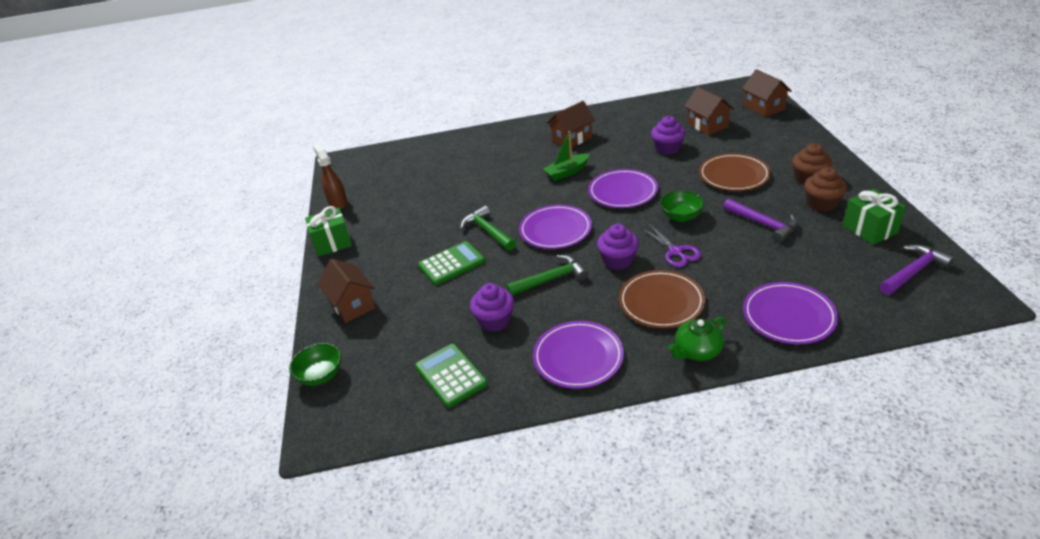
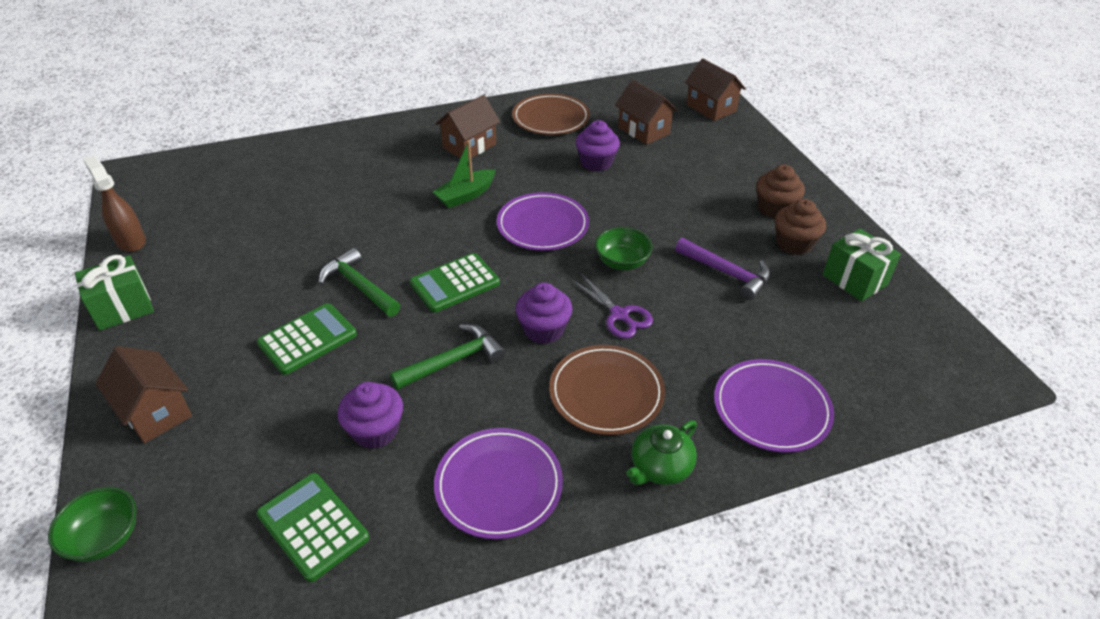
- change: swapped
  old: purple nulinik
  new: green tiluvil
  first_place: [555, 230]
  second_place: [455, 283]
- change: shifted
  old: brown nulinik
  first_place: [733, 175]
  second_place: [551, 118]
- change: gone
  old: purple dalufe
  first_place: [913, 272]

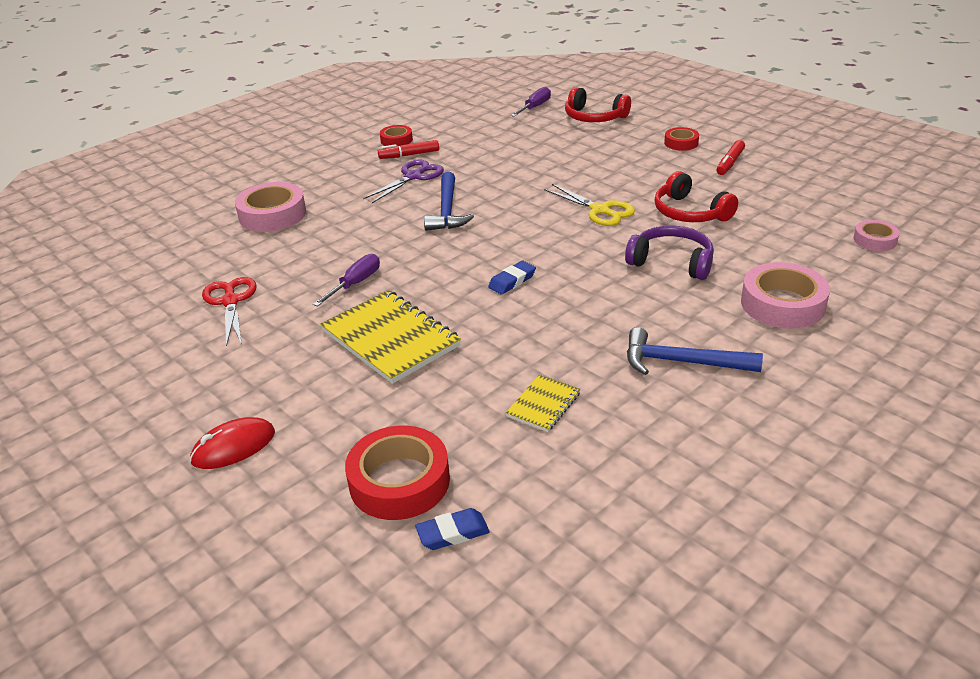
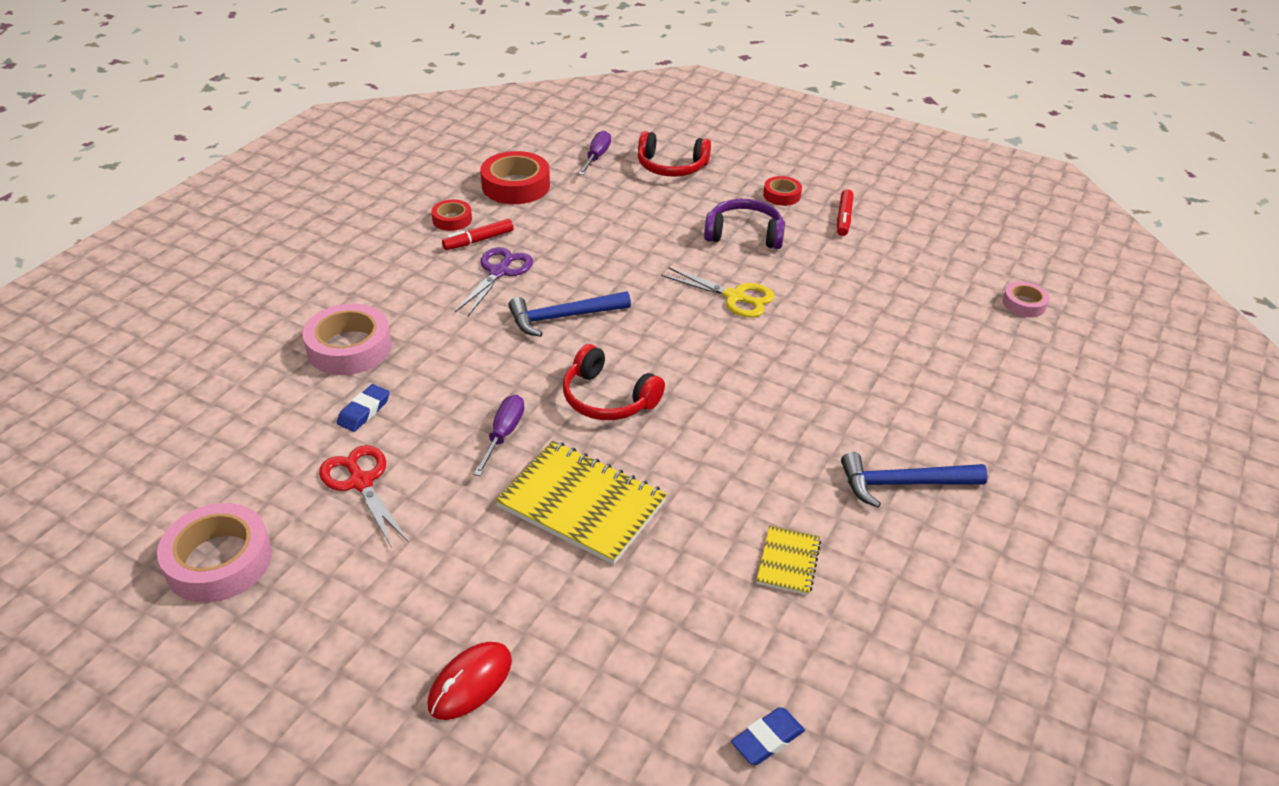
- change: shifted
  old: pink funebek
  first_place: [782, 304]
  second_place: [219, 561]
- change: shifted
  old: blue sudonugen
  first_place: [512, 281]
  second_place: [364, 411]
- change: shifted
  old: red funebek
  first_place: [399, 481]
  second_place: [516, 185]
- change: rotated
  old: blue dalufe
  first_place: [447, 211]
  second_place: [563, 317]
  degrees: 90
- change: shifted
  old: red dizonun
  first_place: [689, 212]
  second_place: [607, 399]
- change: shifted
  old: purple dizonun
  first_place: [672, 262]
  second_place: [744, 234]

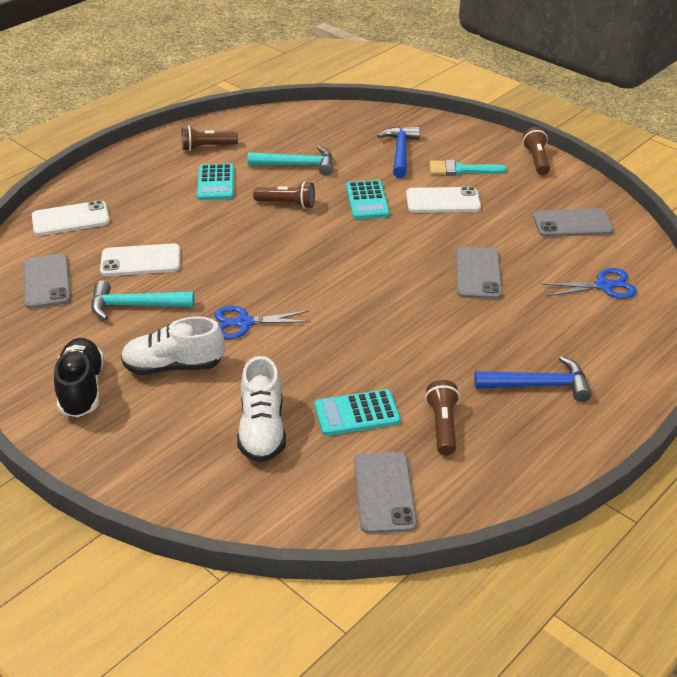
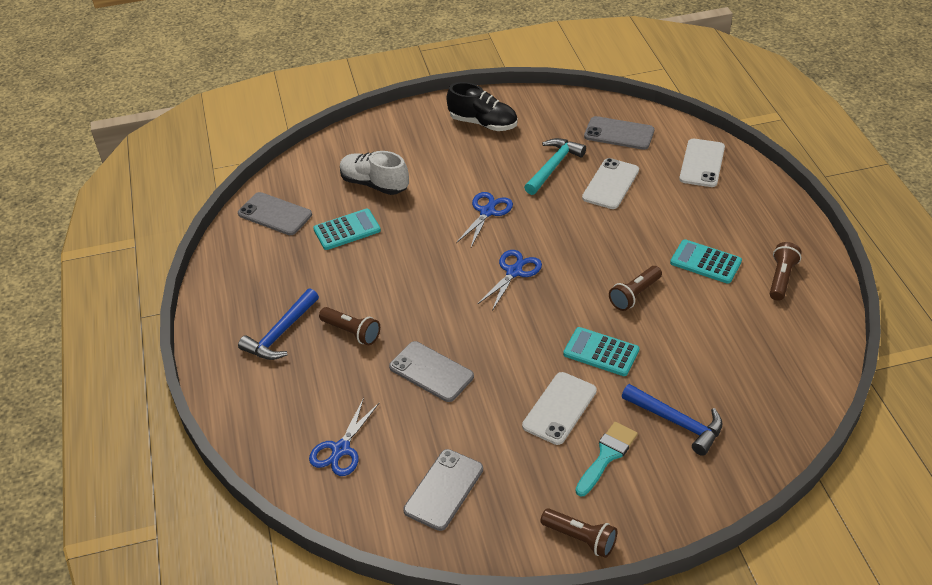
- change: rotated
  old: turquoise tiluvil
  first_place: [357, 413]
  second_place: [347, 230]
  degrees: 45
- change: shifted
  old: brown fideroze
  first_place: [443, 425]
  second_place: [352, 332]
- change: new
  new: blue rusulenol
  second_place: [514, 272]
- change: gone
  old: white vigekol
  first_place: [173, 366]
- change: gone
  old: turquoise dalufe
  first_place: [297, 165]

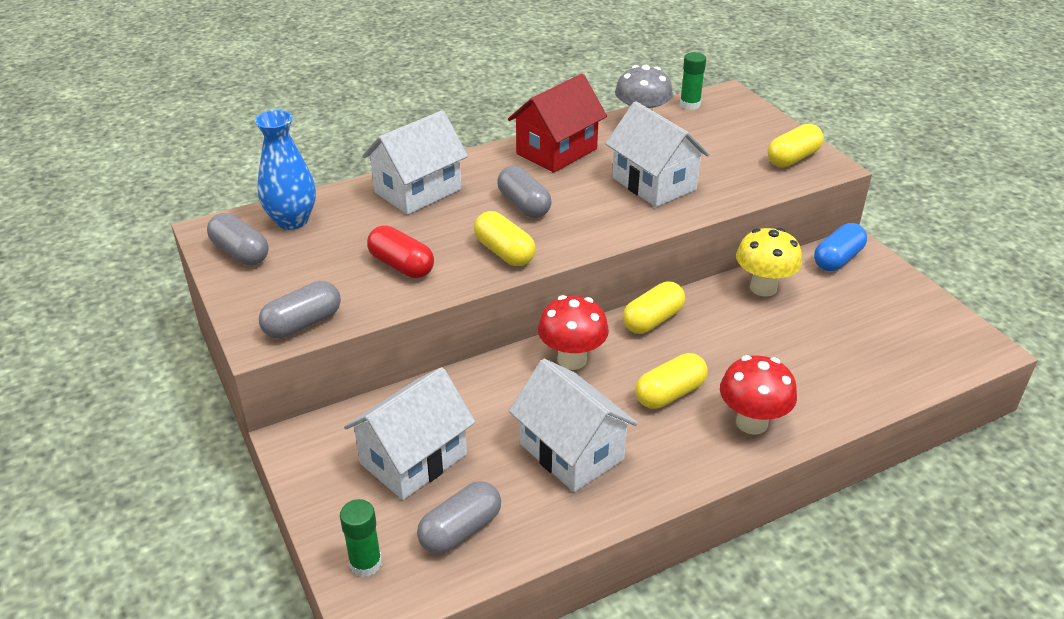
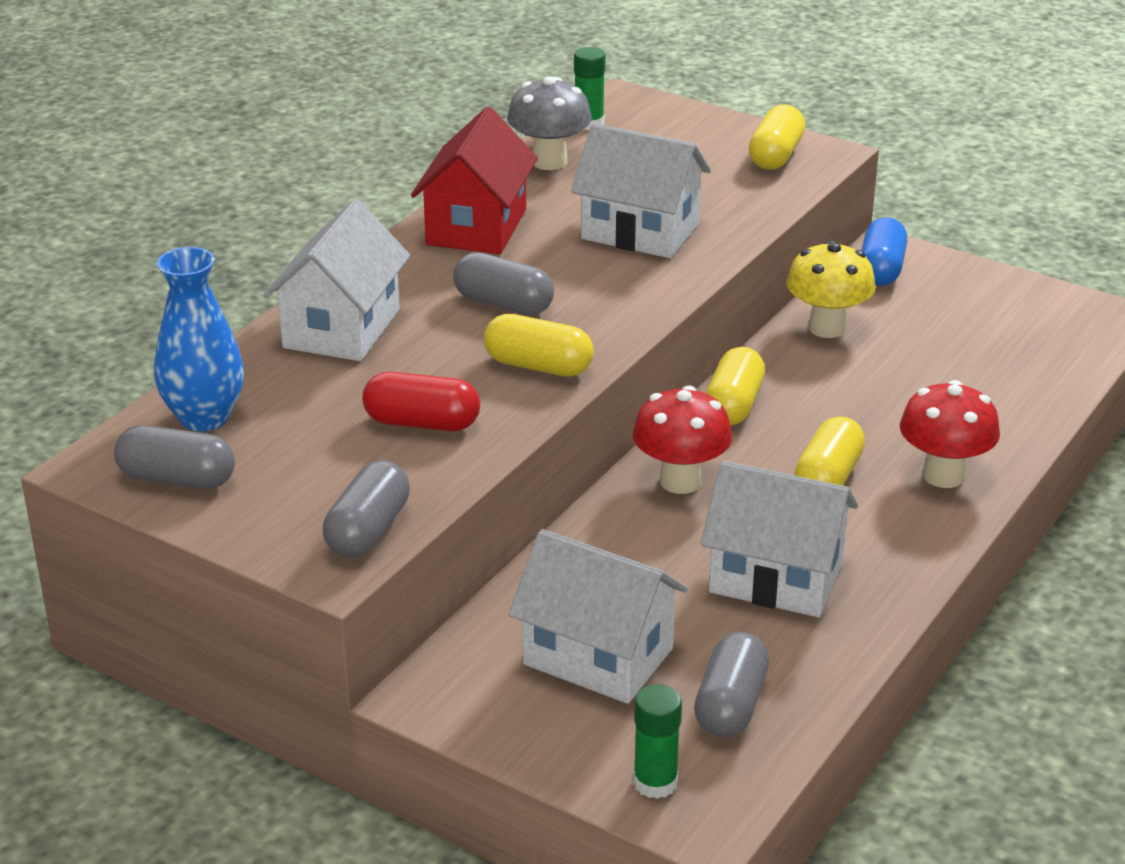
- change: rotated
  old: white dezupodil
  first_place: [413, 459]
  second_place: [598, 656]
  degrees: -75

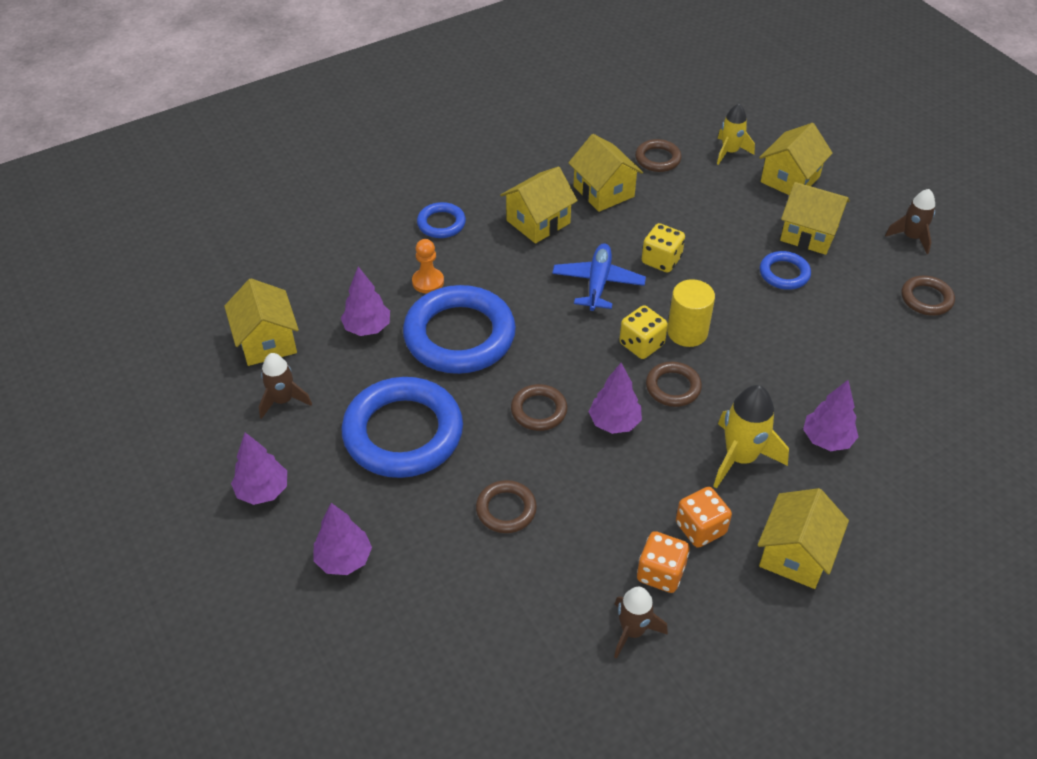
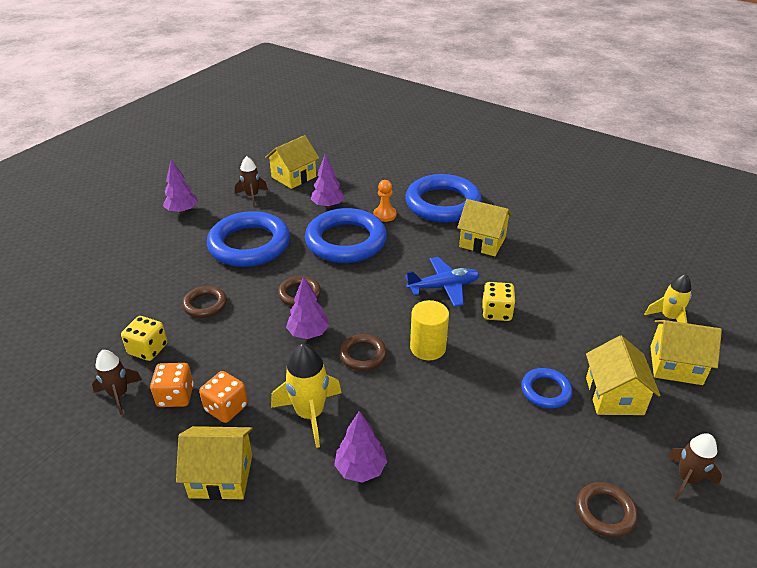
- change: shifted
  old: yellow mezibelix
  first_place: [641, 344]
  second_place: [148, 349]
- change: scaled
  old: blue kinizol
  first_place: [441, 223]
  second_place: [442, 204]
  factor: 2.09
- change: gone
  old: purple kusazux
  first_place: [344, 559]
- change: gone
  old: yellow dezupodil
  first_place: [603, 191]
- change: gone
  old: brown kinizol
  first_place: [657, 159]

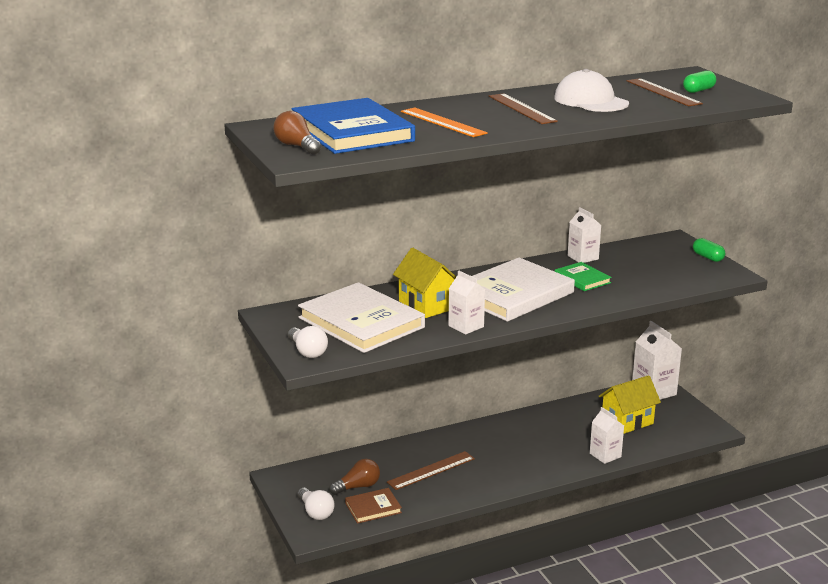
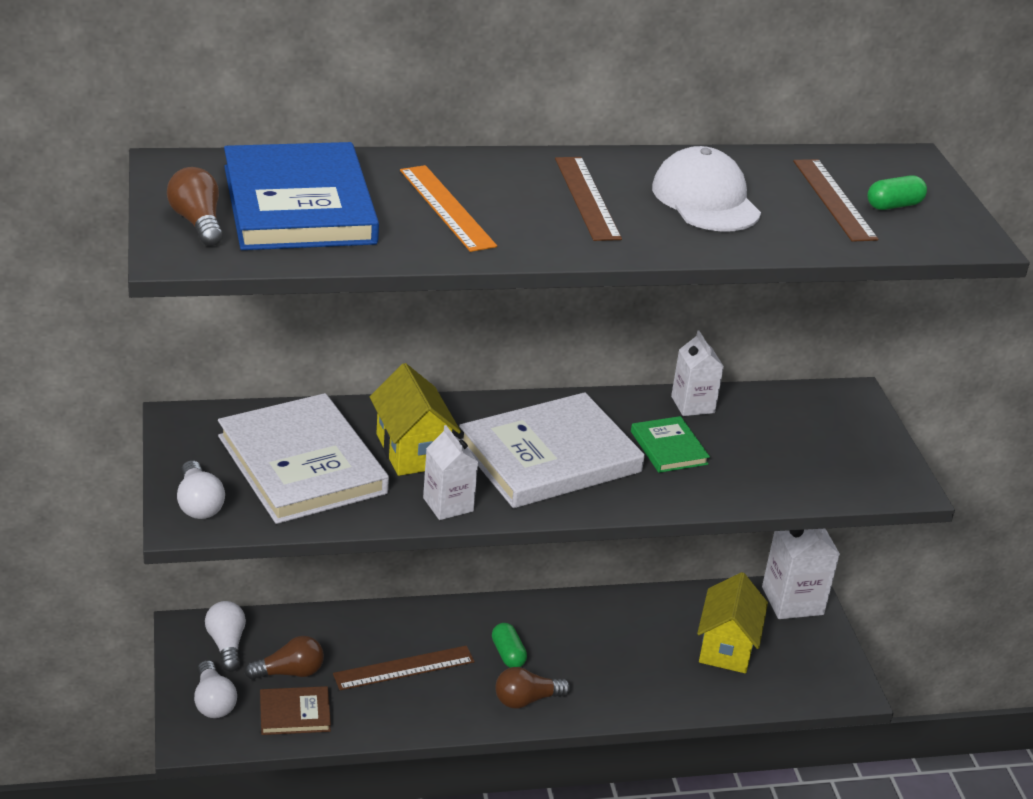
- change: new
  new: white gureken
  second_place: [226, 644]
- change: shifted
  old: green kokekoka
  first_place: [708, 257]
  second_place: [508, 654]
- change: new
  new: brown gureken
  second_place: [526, 700]
- change: rotated
  old: yellow dezupodil
  first_place: [627, 422]
  second_place: [726, 647]
  degrees: -60
- change: gone
  old: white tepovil
  first_place: [605, 455]

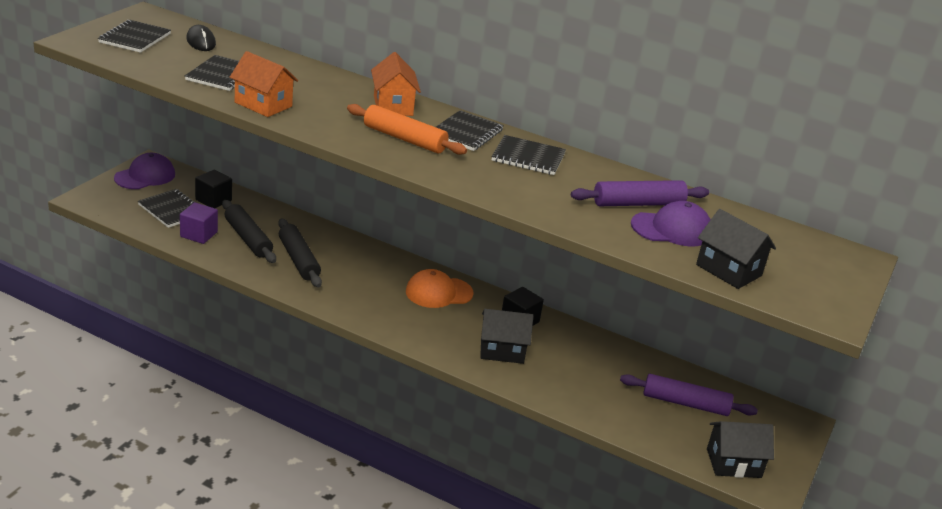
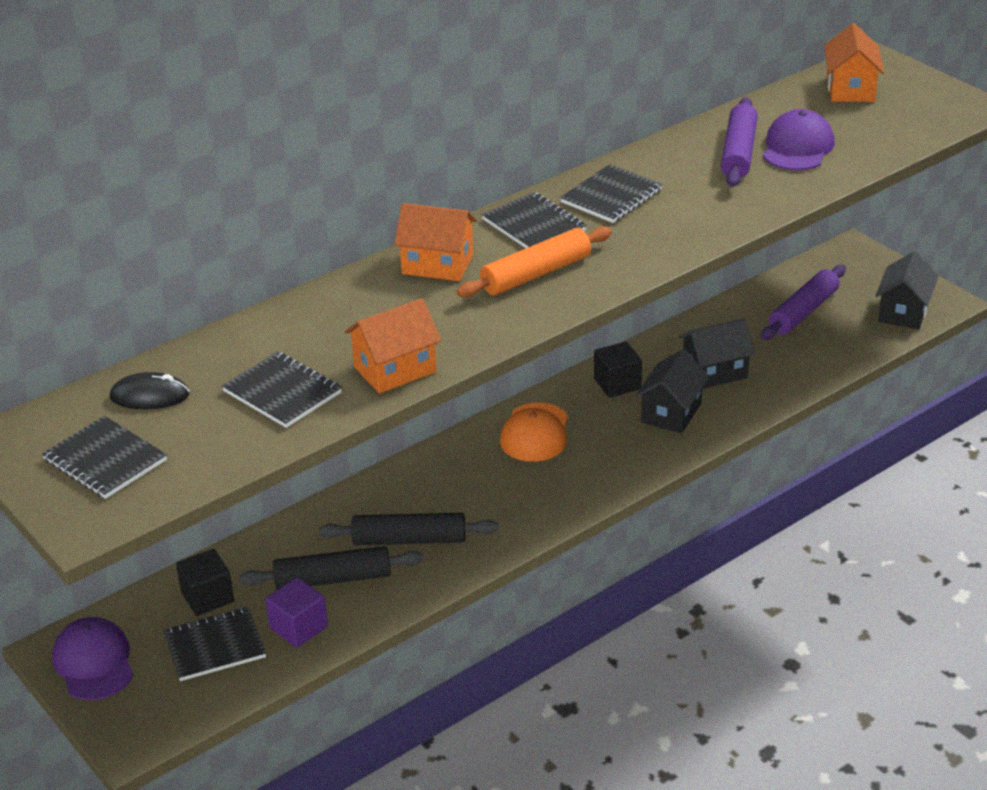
- change: shifted
  old: black dezupodil
  first_place: [728, 270]
  second_place: [715, 372]
- change: new
  new: orange dezupodil
  second_place: [850, 89]

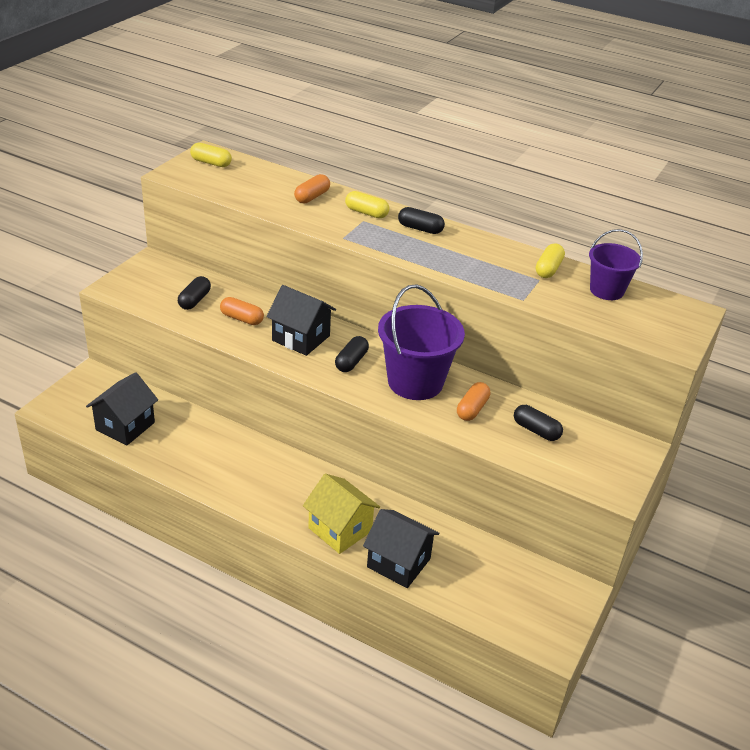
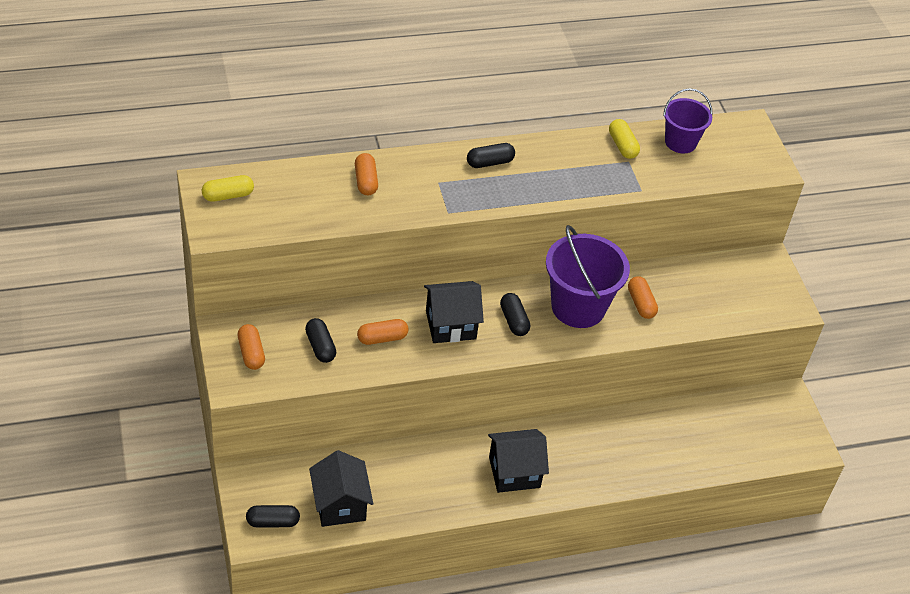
- change: new
  new: orange kokekoka
  second_place: [251, 353]
- change: shifted
  old: black kokekoka
  first_place: [536, 430]
  second_place: [273, 522]
- change: shifted
  old: black dezupodil
  first_place: [398, 563]
  second_place: [514, 472]
- change: gone
  old: yellow dezupodil
  first_place: [340, 529]
- change: gone
  old: yellow kokekoka
  first_place: [366, 213]

